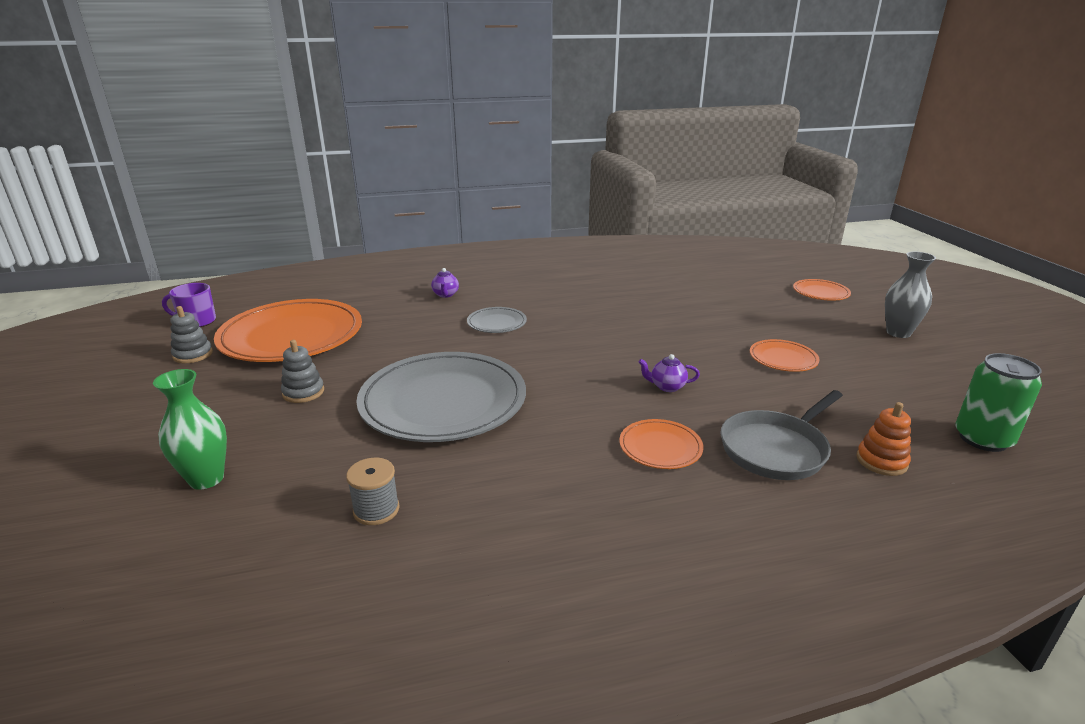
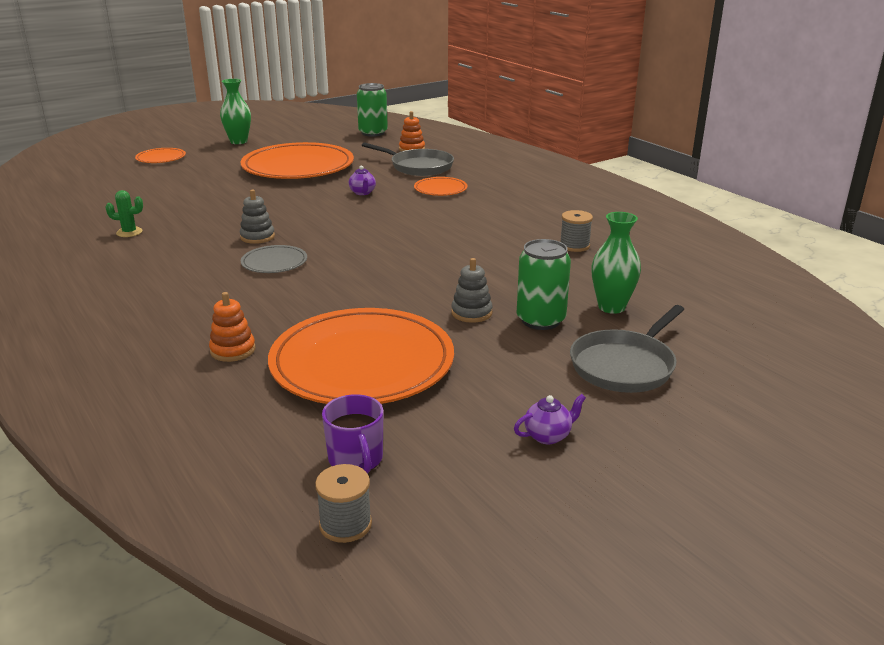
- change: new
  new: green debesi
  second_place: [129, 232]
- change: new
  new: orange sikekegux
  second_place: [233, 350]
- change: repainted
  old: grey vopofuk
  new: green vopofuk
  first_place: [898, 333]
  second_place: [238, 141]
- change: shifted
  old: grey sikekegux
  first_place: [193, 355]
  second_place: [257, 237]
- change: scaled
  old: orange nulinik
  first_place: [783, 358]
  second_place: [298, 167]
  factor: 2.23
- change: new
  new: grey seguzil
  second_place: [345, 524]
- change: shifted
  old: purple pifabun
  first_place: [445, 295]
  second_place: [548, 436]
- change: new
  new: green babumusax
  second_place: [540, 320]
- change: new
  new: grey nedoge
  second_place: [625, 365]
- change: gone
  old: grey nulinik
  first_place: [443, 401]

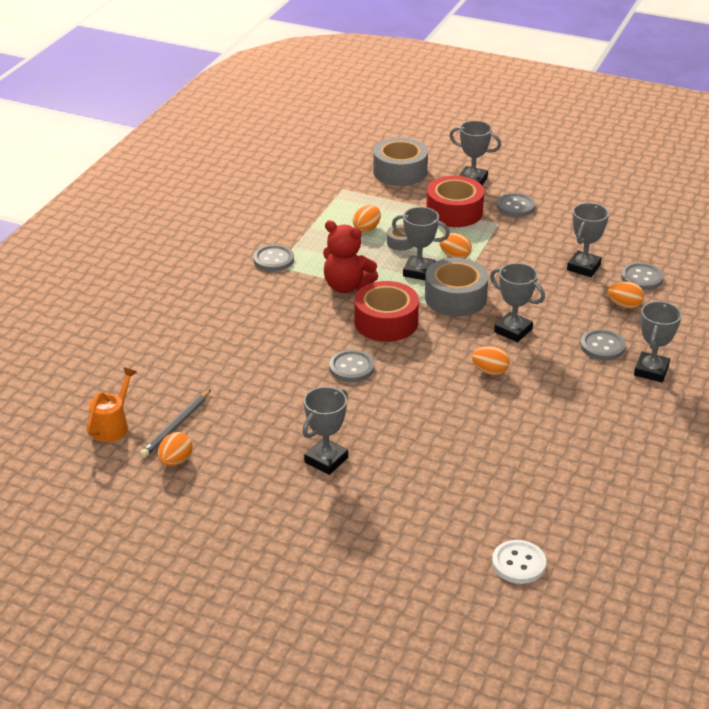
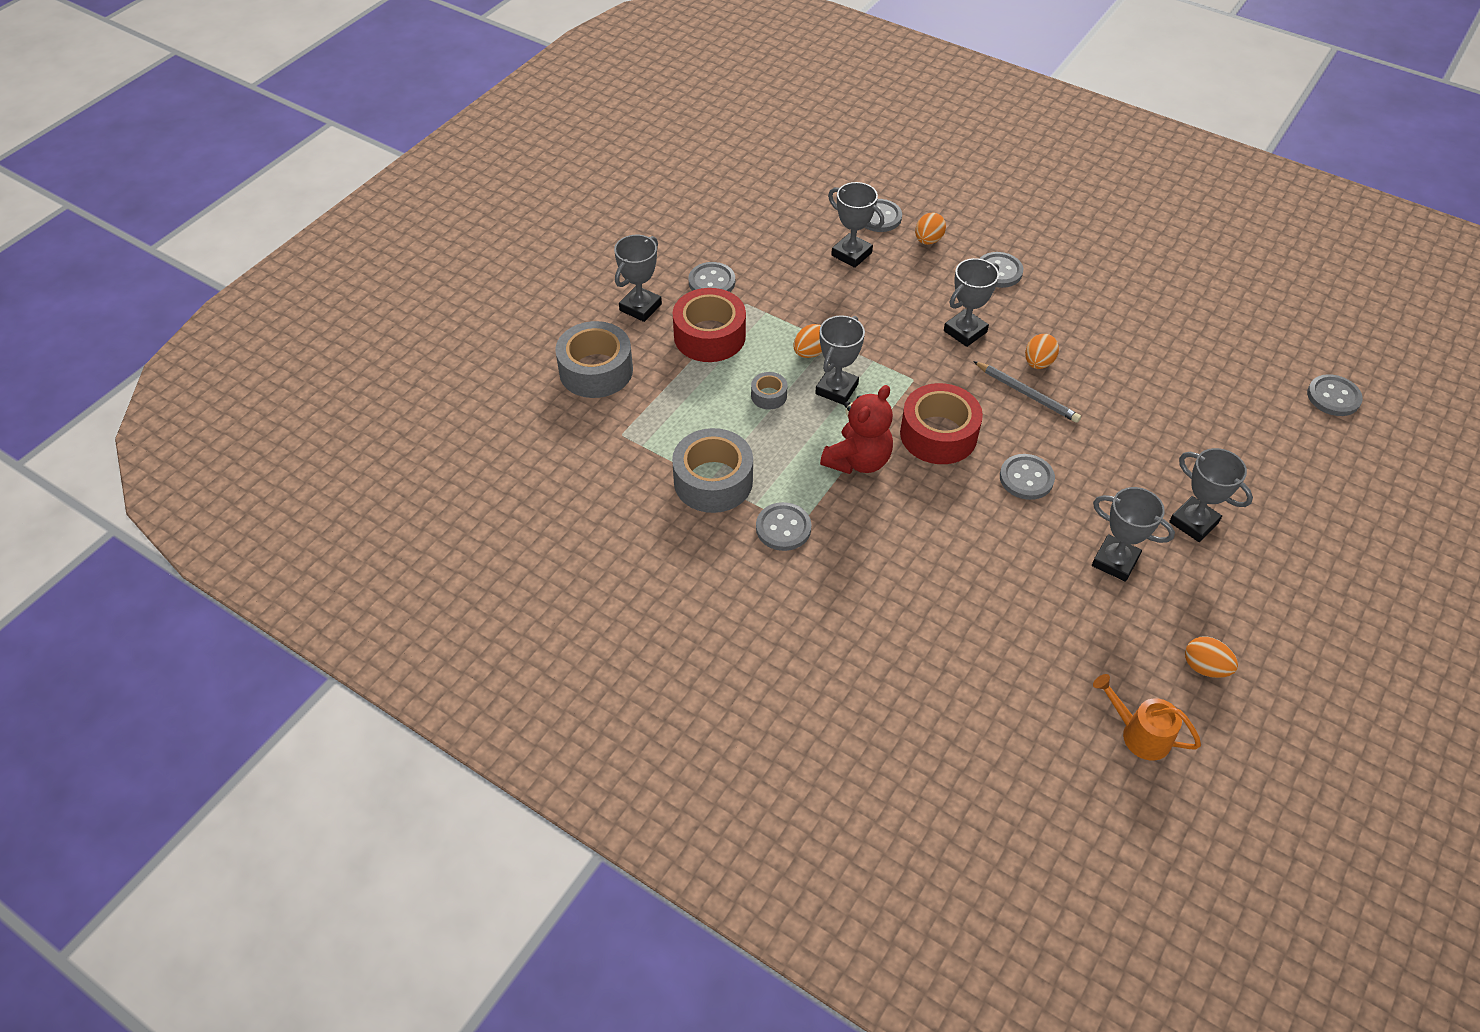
- change: shifted
  old: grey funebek
  first_place: [455, 298]
  second_place: [713, 481]
- change: shifted
  old: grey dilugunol
  first_place: [176, 426]
  second_place: [1026, 394]
- change: shifted
  old: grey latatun
  first_place: [651, 370]
  second_place: [1115, 561]
- change: repainted
  old: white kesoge
  new: grey kesoge
  first_place: [518, 563]
  second_place: [1333, 397]
- change: gone
  old: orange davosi
  first_place: [367, 229]

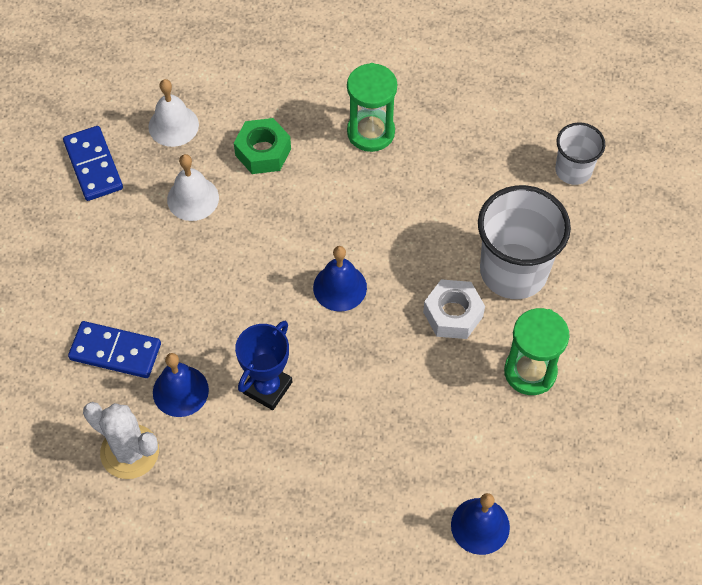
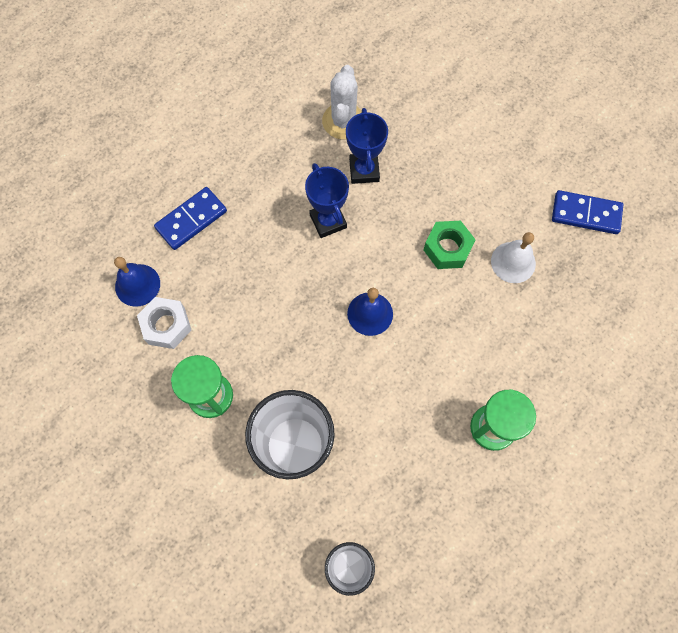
- change: shifted
  old: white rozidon
  first_place: [453, 314]
  second_place: [166, 325]
- change: shifted
  old: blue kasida
  first_place: [115, 352]
  second_place: [191, 219]
- change: rotated
  old: white debesi
  first_place: [130, 452]
  second_place: [343, 121]
  degrees: -60
- change: swapped
  old: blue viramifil
  new: blue latatun
  first_place: [180, 391]
  second_place: [364, 170]
- change: shifted
  old: green rozidon
  first_place: [263, 152]
  second_place: [447, 248]
- change: gone
  old: white viramifil
  first_place: [173, 125]

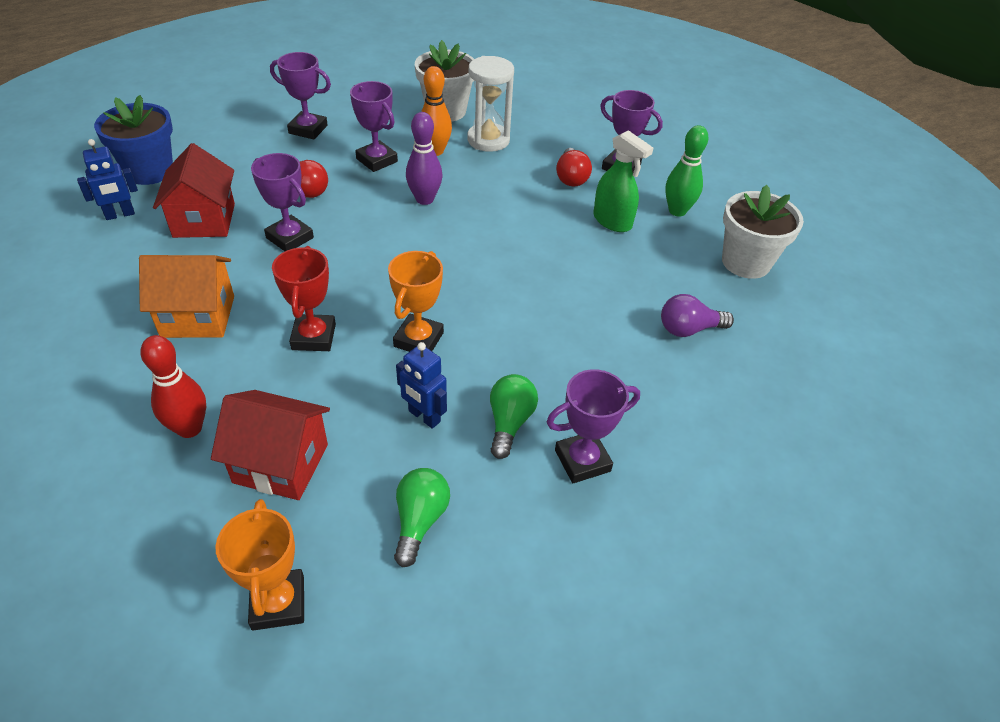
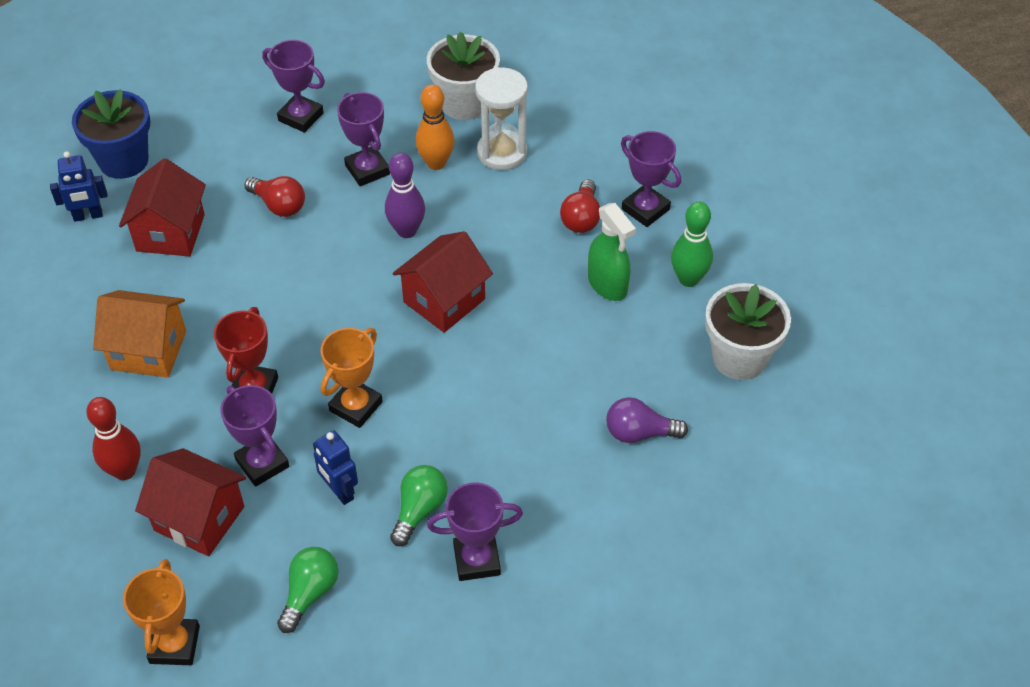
- change: shifted
  old: purple latatun
  first_place: [290, 238]
  second_place: [262, 463]
- change: new
  new: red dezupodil
  second_place: [444, 300]

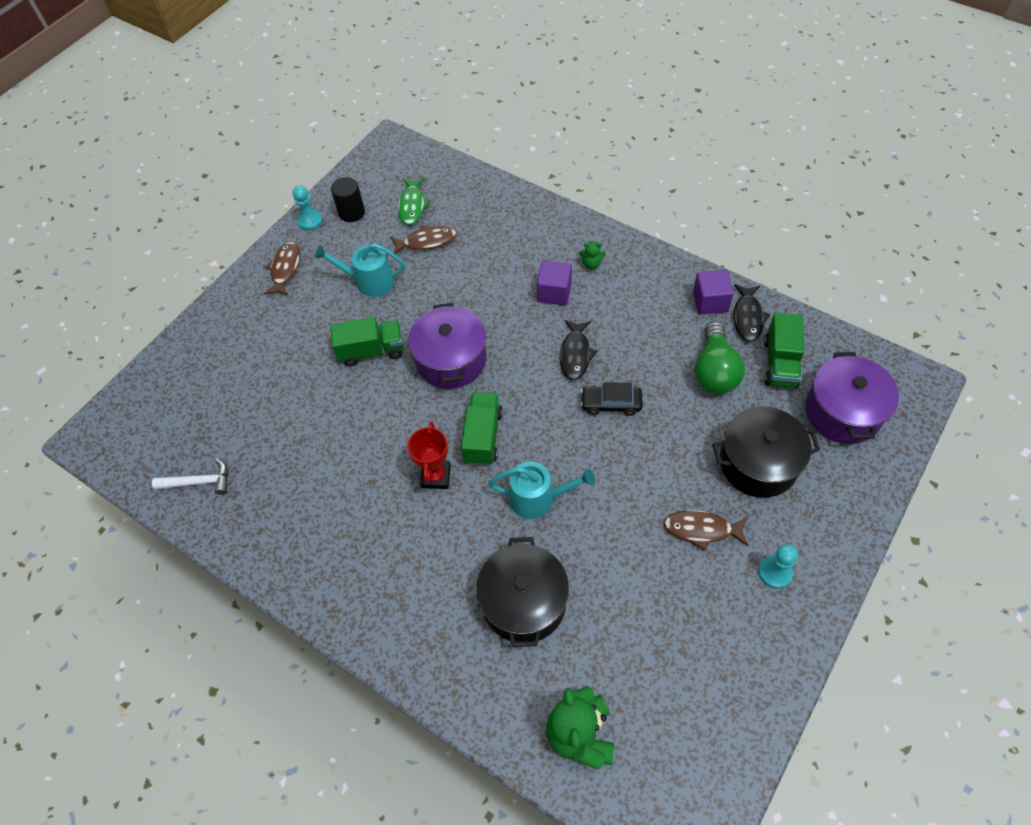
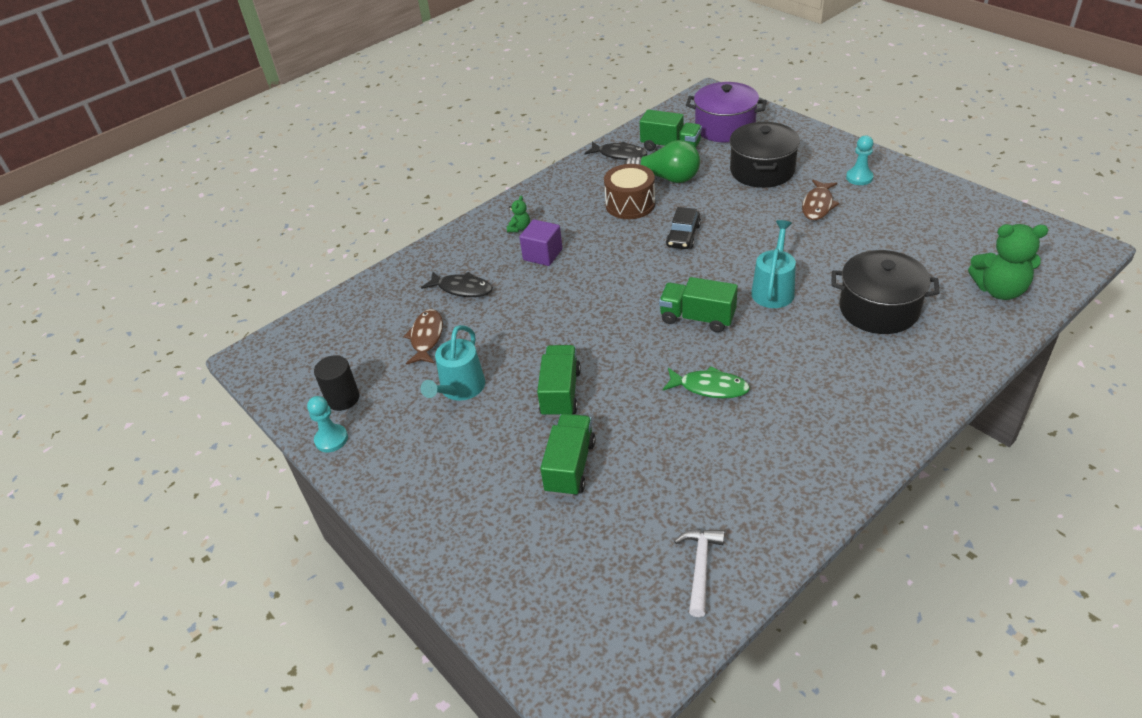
- change: shifted
  old: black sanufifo
  first_place: [575, 354]
  second_place: [462, 289]
- change: new
  new: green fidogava
  second_place: [570, 467]
- change: new
  new: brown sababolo
  second_place: [630, 204]
- change: shifted
  old: green sanufifo
  first_place: [412, 206]
  second_place: [709, 387]
- change: gone
  old: brown sanufifo
  first_place: [285, 269]
- change: gone
  old: red latatun
  first_place: [436, 476]
- change: gone
  old: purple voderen
  first_place: [451, 360]
- change: gone
  old: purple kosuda
  first_place: [710, 302]

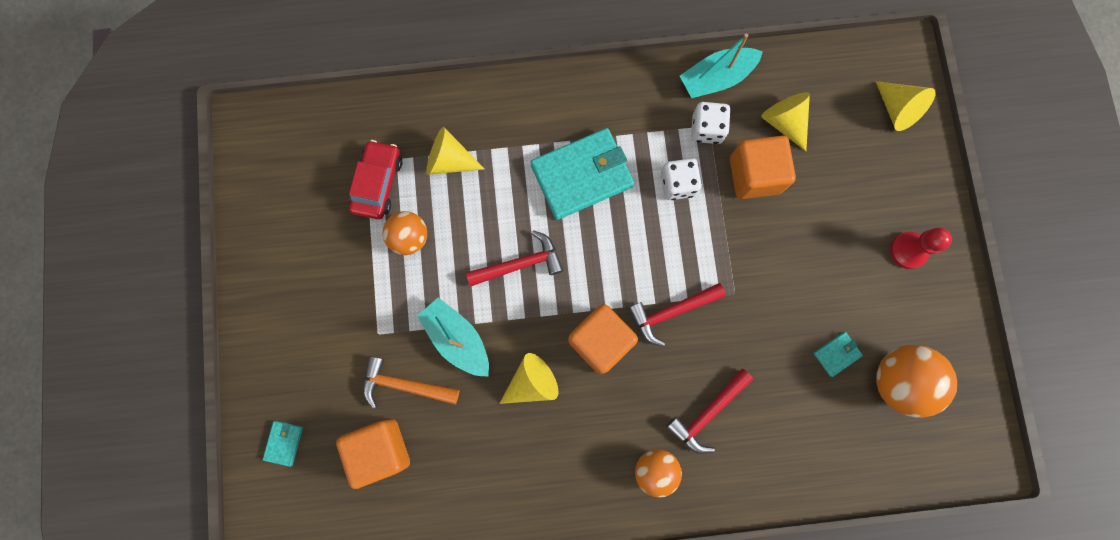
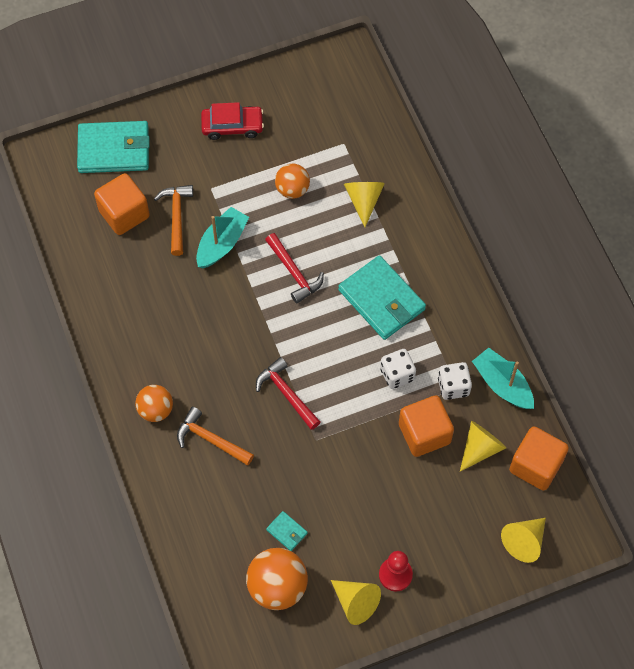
- change: scaled
  old: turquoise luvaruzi
  first_place: [284, 443]
  second_place: [114, 149]
  factor: 2.31
- change: repainted
  old: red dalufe
  new: orange dalufe
  first_place: [707, 413]
  second_place: [210, 439]
- change: shifted
  old: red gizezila
  first_place: [377, 183]
  second_place: [232, 126]
- change: shifted
  old: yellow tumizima
  first_place: [532, 382]
  second_place: [356, 602]
- change: shifted
  old: orange kosuda
  first_place: [600, 341]
  second_place: [535, 465]

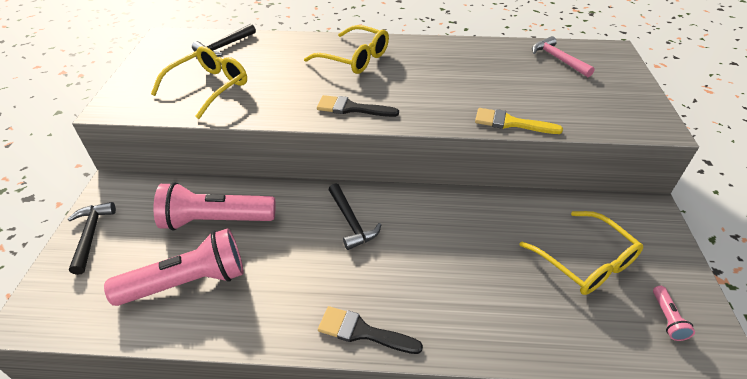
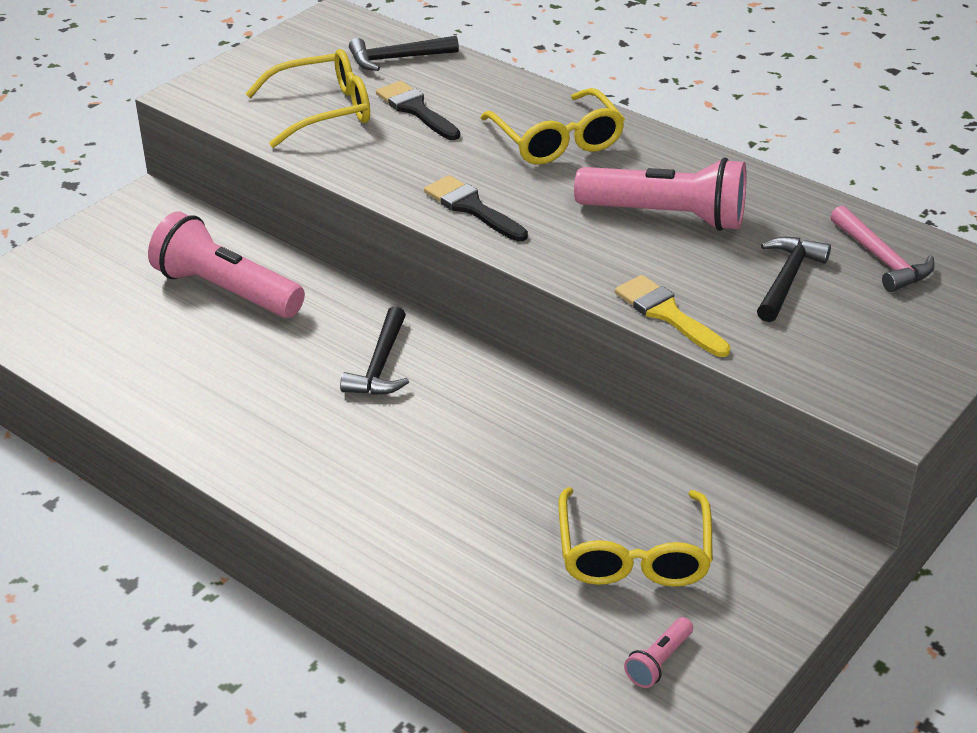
- change: shifted
  old: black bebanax
  first_place: [362, 332]
  second_place: [415, 109]
- change: shifted
  old: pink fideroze
  first_place: [188, 282]
  second_place: [666, 216]
- change: shifted
  old: black dalufe
  first_place: [91, 235]
  second_place: [787, 279]
- change: rotated
  old: pink dalufe
  first_place: [558, 59]
  second_place: [881, 259]
  degrees: 150

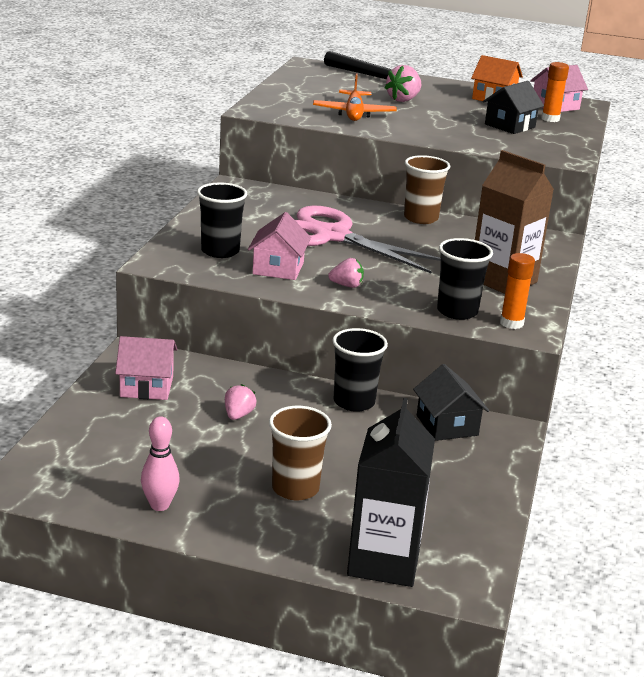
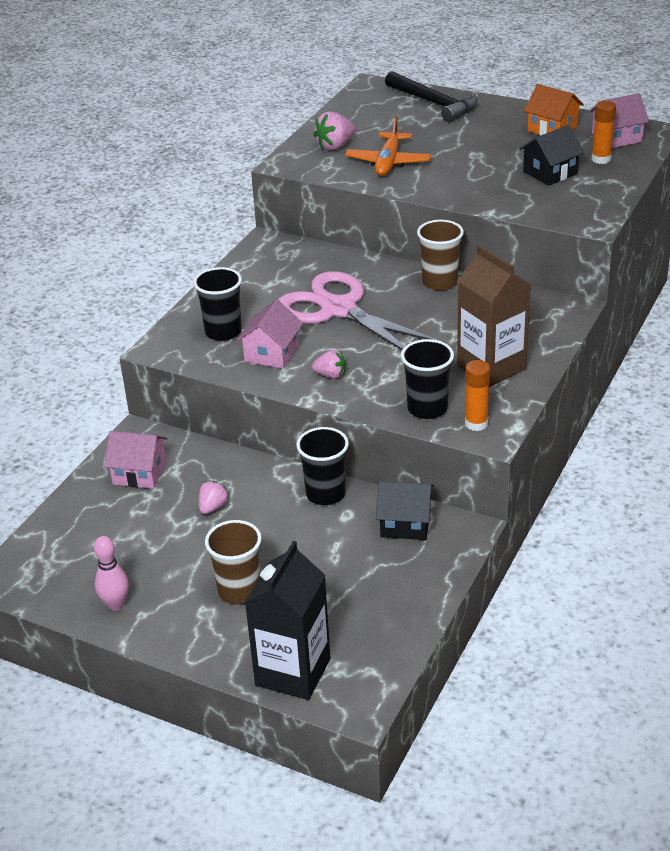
- change: shifted
  old: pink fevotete
  first_place: [403, 100]
  second_place: [335, 146]
- change: rotated
  old: black dezupodil
  first_place: [447, 425]
  second_place: [405, 523]
  degrees: -75

